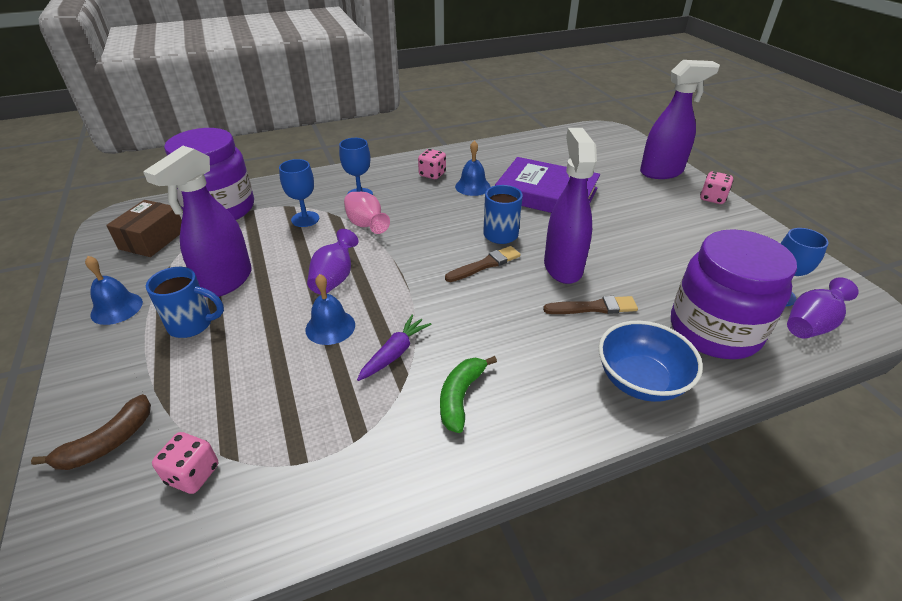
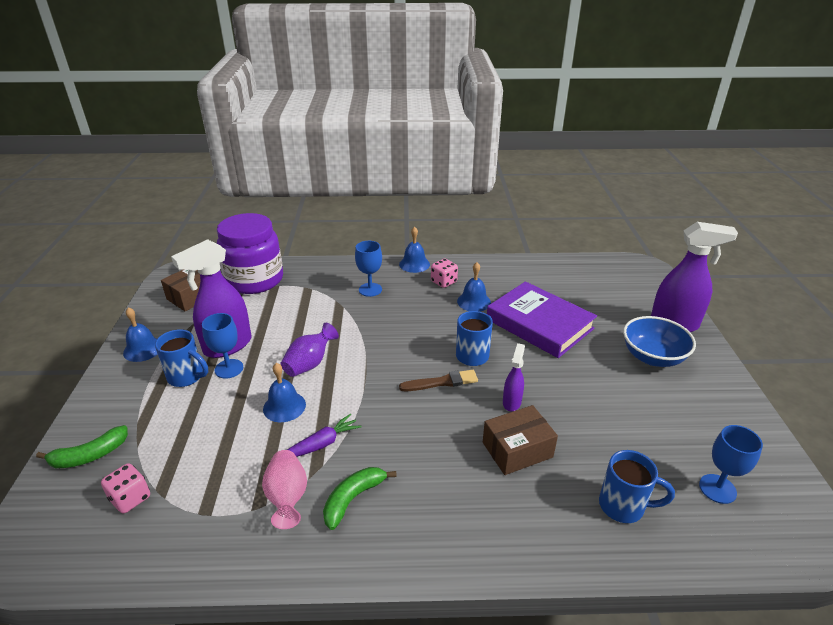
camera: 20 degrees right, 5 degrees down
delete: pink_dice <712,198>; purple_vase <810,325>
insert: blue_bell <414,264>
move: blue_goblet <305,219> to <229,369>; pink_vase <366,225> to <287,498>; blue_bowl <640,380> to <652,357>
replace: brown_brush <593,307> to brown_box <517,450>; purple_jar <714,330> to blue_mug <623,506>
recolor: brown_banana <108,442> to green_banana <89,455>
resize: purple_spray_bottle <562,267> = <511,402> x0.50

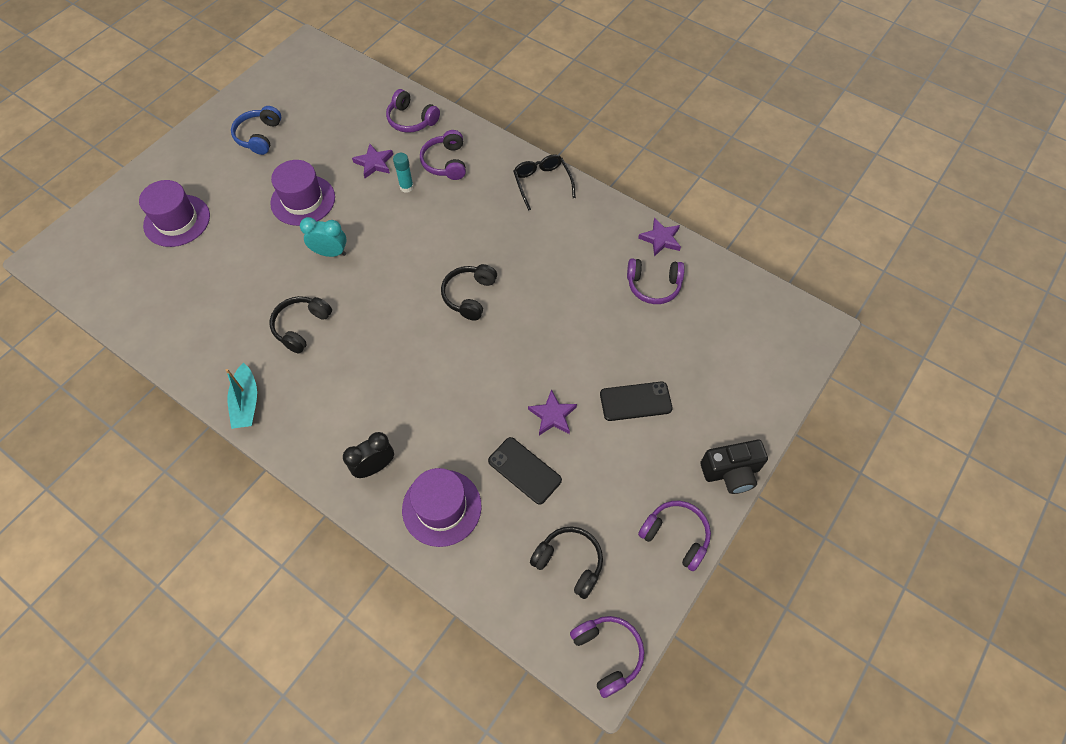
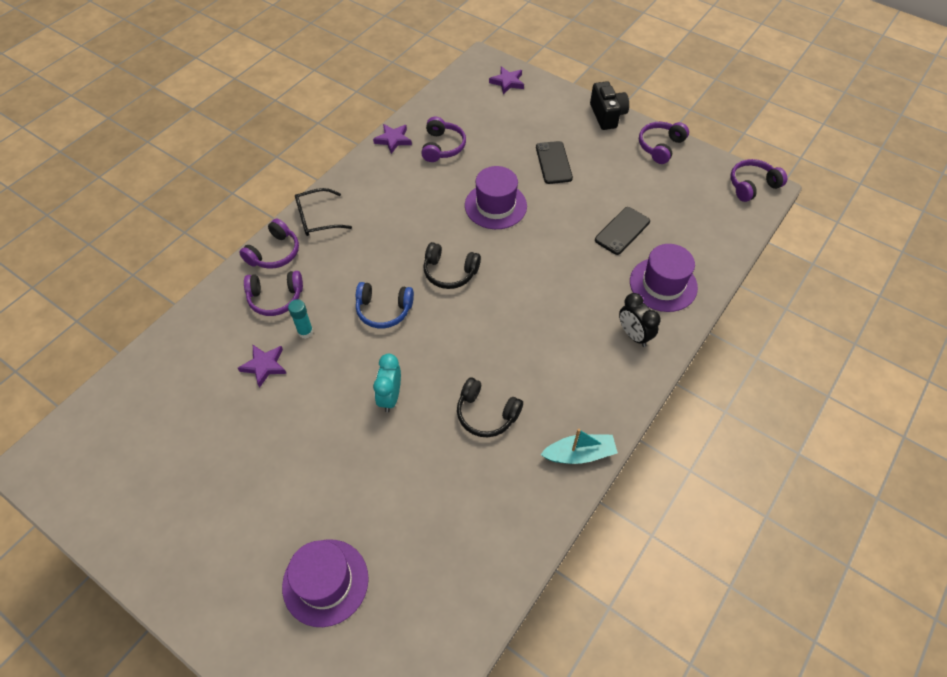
camera: 90 degrees left, 5 degrees down
delete: black_headphones <569,562>
move: blue_headphones <259,136> to <383,310>; purple_hat <303,200> to <495,206>; purple_headphones <411,120> to <274,253>; purple_star <552,415> to <507,82>

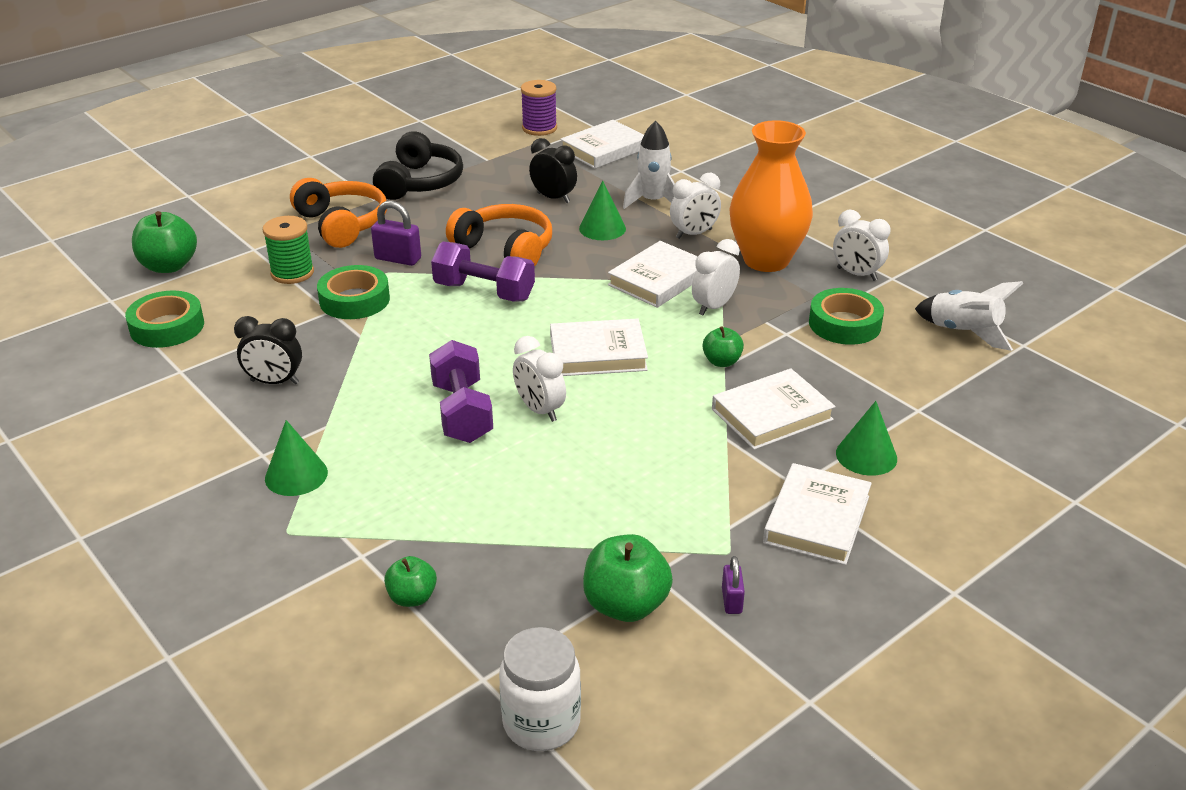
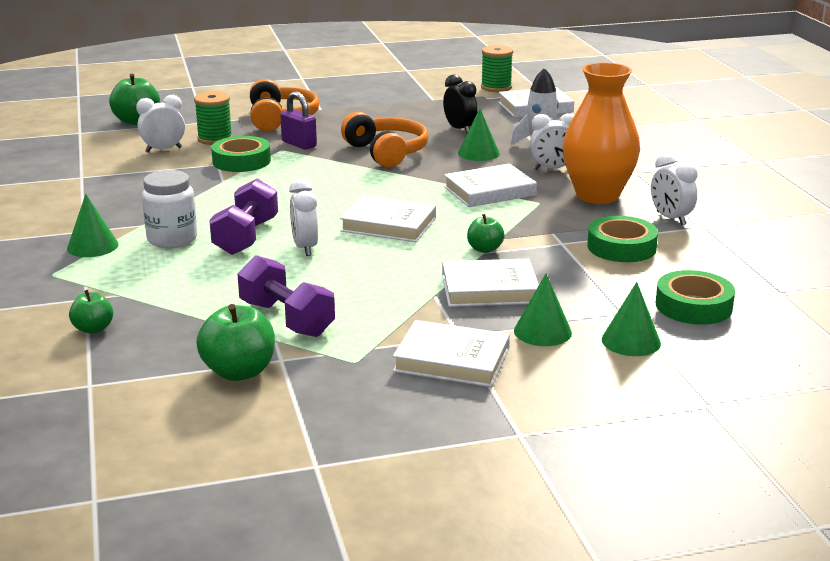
camera: 25 degrees right, 10 degrees down
delete: black_clock <274,382>; black_headphones <419,182>; purple_padlock <731,601>; white_rocket <963,332>
insert: green_cone <631,341>
move: green_tape <167,327> to <693,306>; purple_dumbbell <484,292> to <286,319>; white_jar <541,723> to <172,239>; white_clock <713,307> to <163,150>
recolor: purple_spool <539,128> to green_spool <496,87>
rotate: white_book <816,519> = <452,360> 60 degrees clockwise

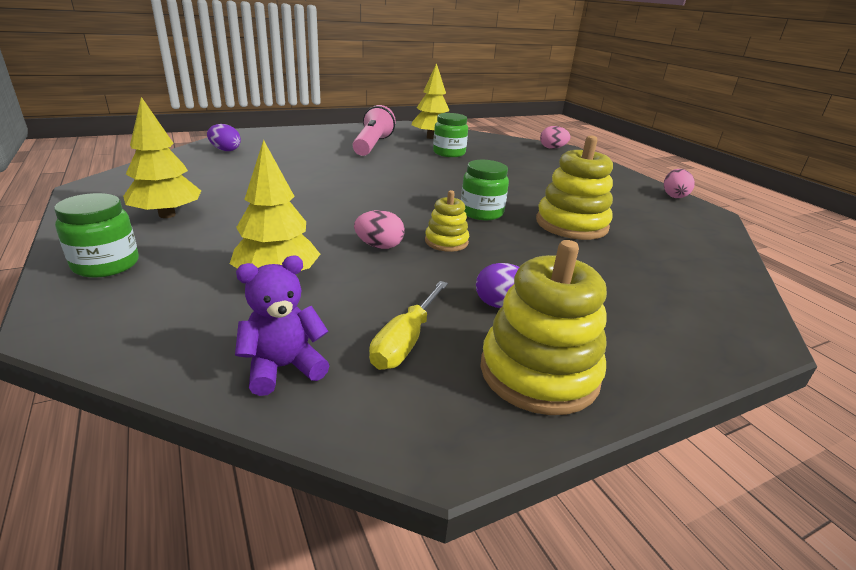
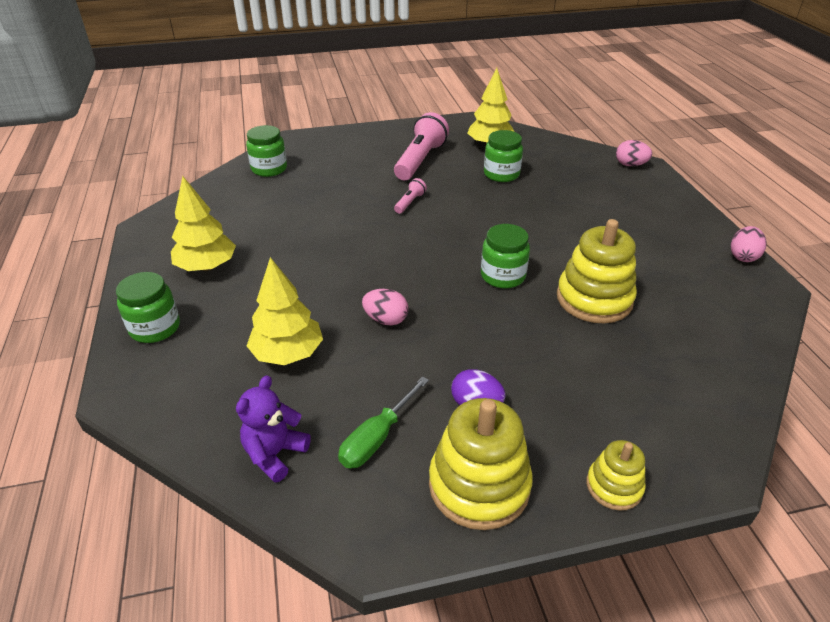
camera: 15 degrees right, 10 degrees up
insert: pink_flashlight <410,203>
move: yellow_stacking_toy <446,242> to <614,486>
replace: purple_egg <225,150> to green_jar <269,169>
recolor: yellow_screwdriver <406,341> to green_screwdriver <377,437>
rotate: purple_teddy_bear <283,367> = <275,454> 45 degrees counterclockwise

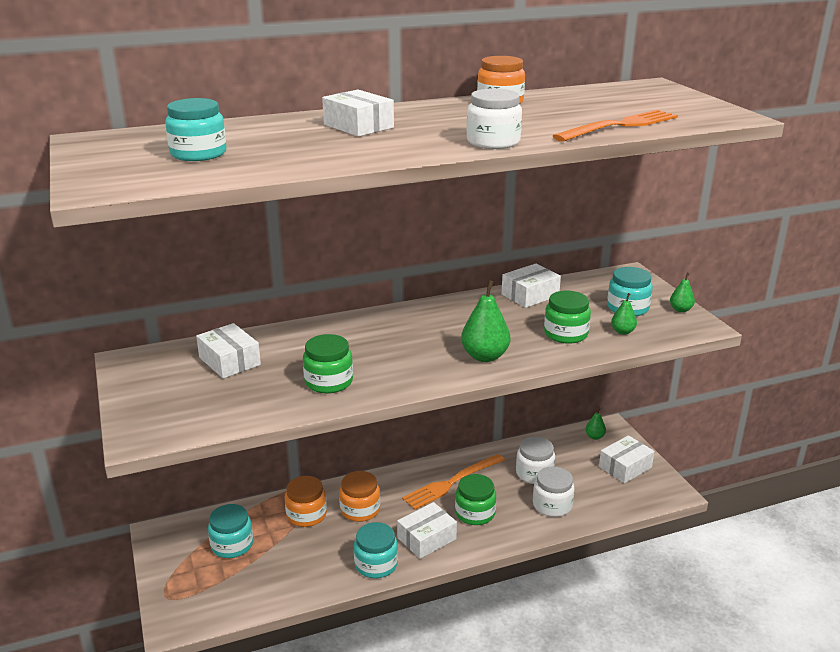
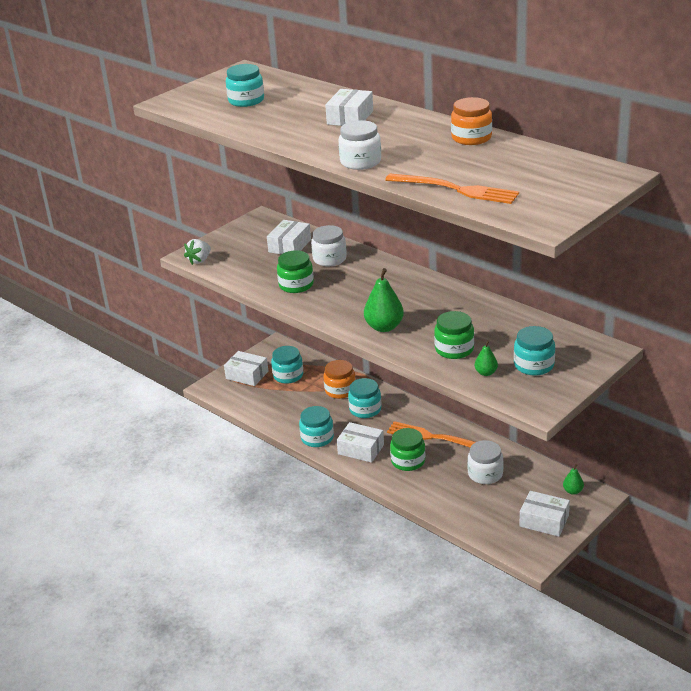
camera: 65 degrees right, 5 degrees up
delete: green_pear <680,310>
insert: white_strawberry <199,260>
move: white_box <530,295> to <247,375>; white_jar <552,505> to <329,259>
recolor: orange_jar <360,510> to turquoise_jar <365,409>

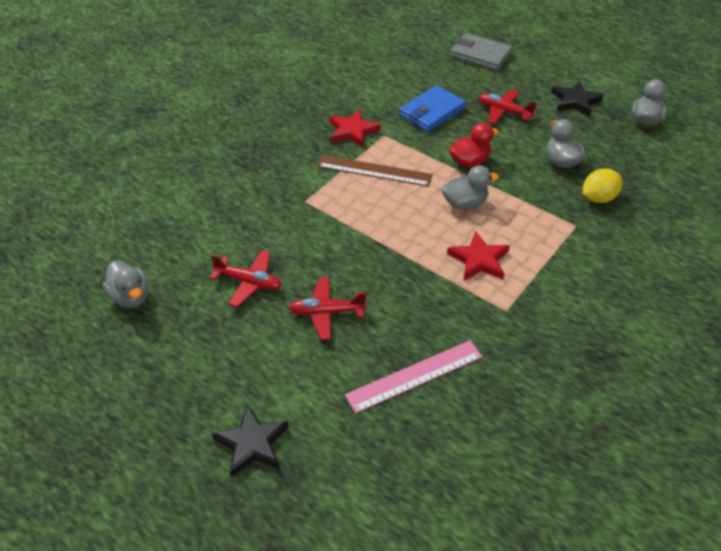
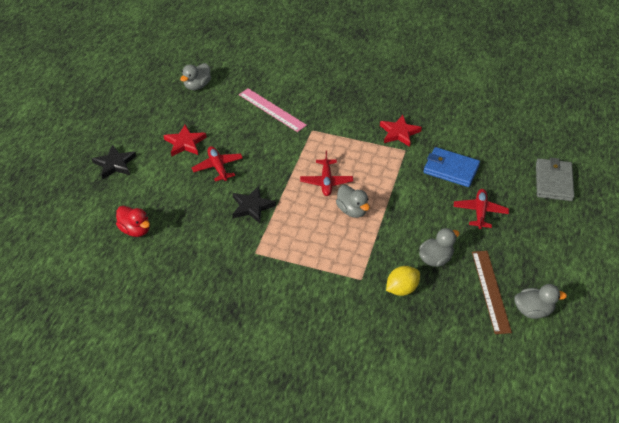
camera: 70 degrees right, 0 degrees up
move: red_plane <249,282> to <326,181>; brown_ruler <374,171> to <490,291>; pink_ruler <415,376> to <272,110>; red_star <479,260> to <185,143>; red_duck <469,162> to <135,230>; black_star <575,101> to <252,207>
rotate: yellow_lemon <598,198> = <401,289> 75 degrees counterclockwise

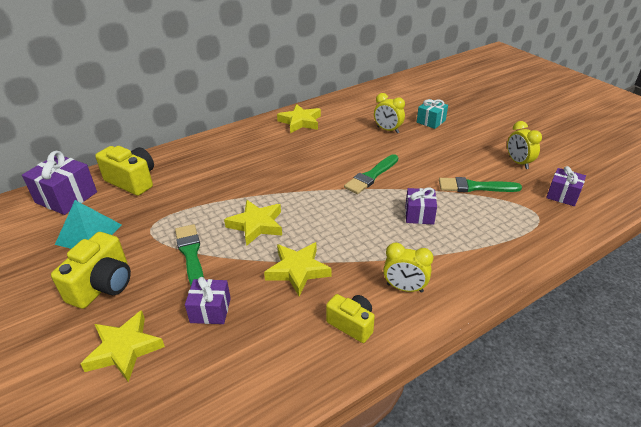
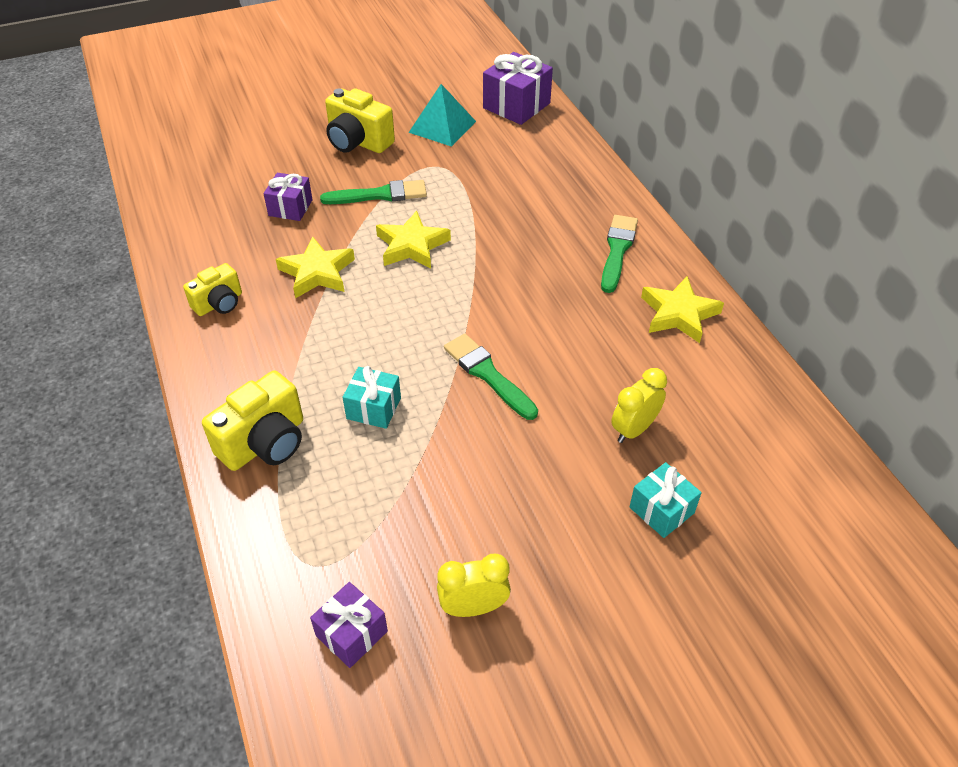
camera: 100 degrees right, 10 degrees up
delete: yellow_star <124,349>; yellow_clock <404,288>
move: yellow_camera <132,181> to <265,443>; green_brush <474,187> to <617,250>
recolor: purple_gift <419,214> to turquoise_gift <374,408>

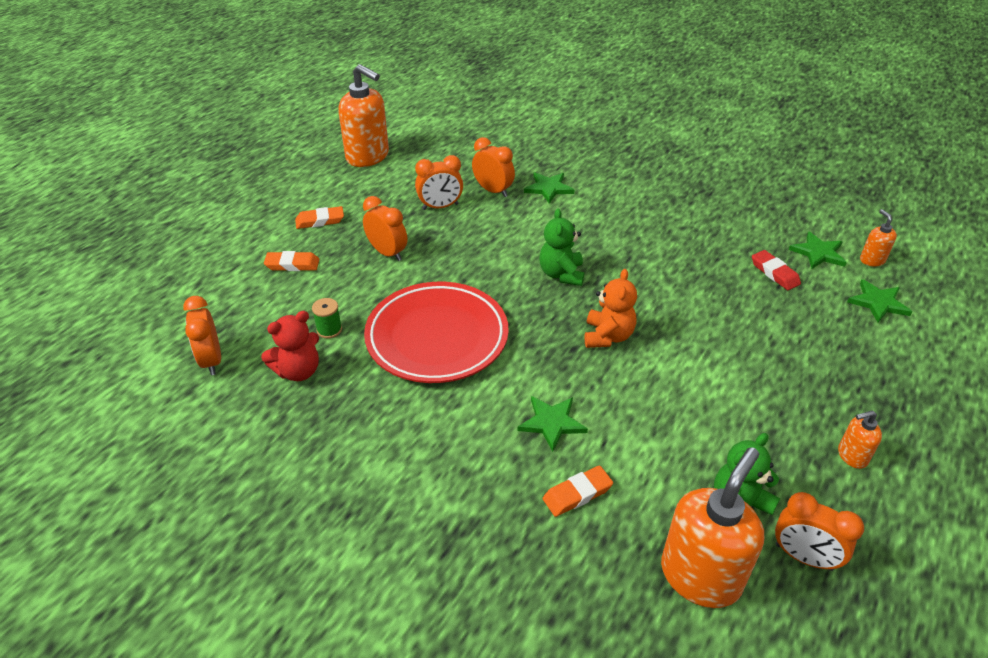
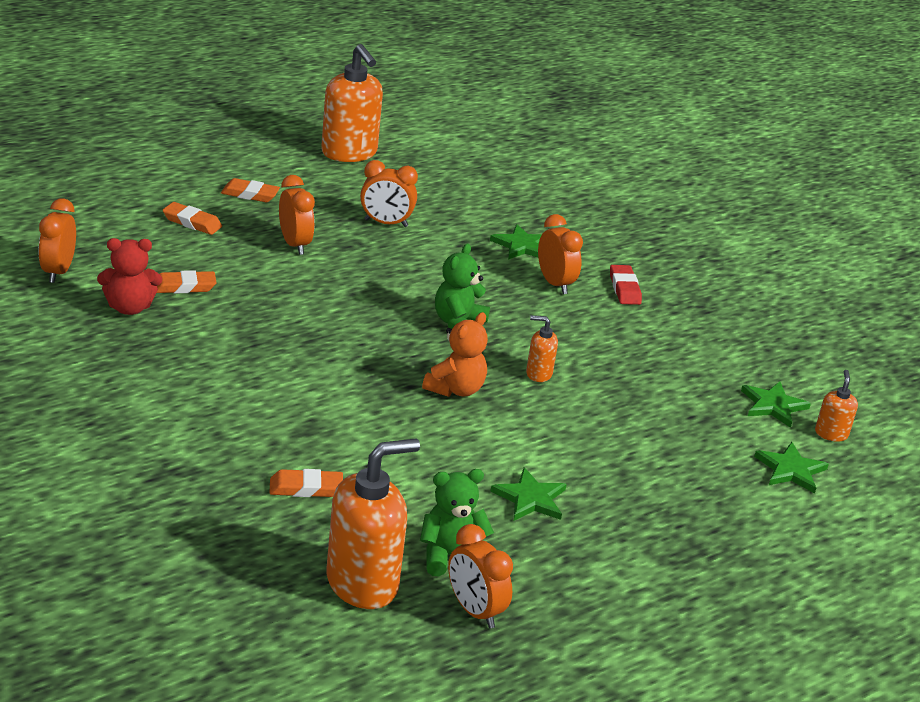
camera: 20 degrees right, 10 degrees down
delete: red_plate <437,337>
move: orange_clock <493,191> to <555,283>; green_star <552,423> to <530,498>; red_eraser <774,273> to <624,288>; orange_soap_dispenser <852,456> to <538,373>
replace: green_spool <329,330> to orange_eraser <184,286>

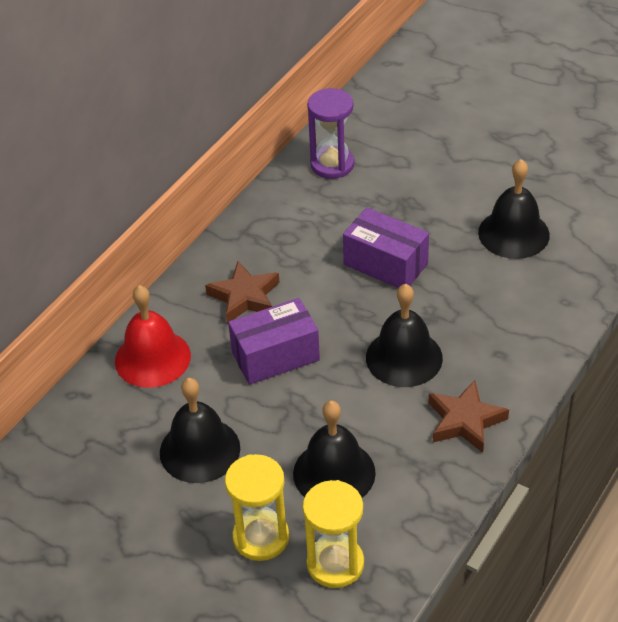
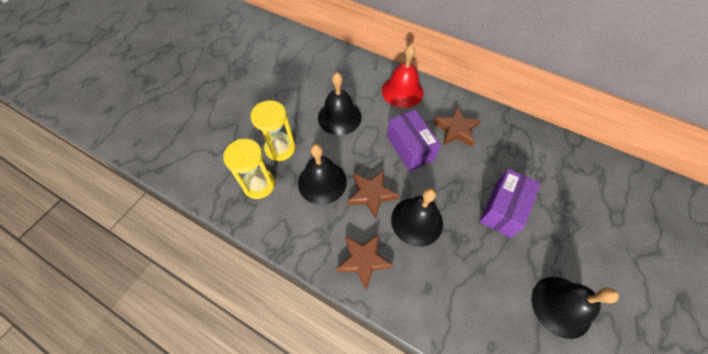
camera: 85 degrees right, 15 degrees up
delete: purple_hourglass <332,164>
insert: brown_star <371,194>

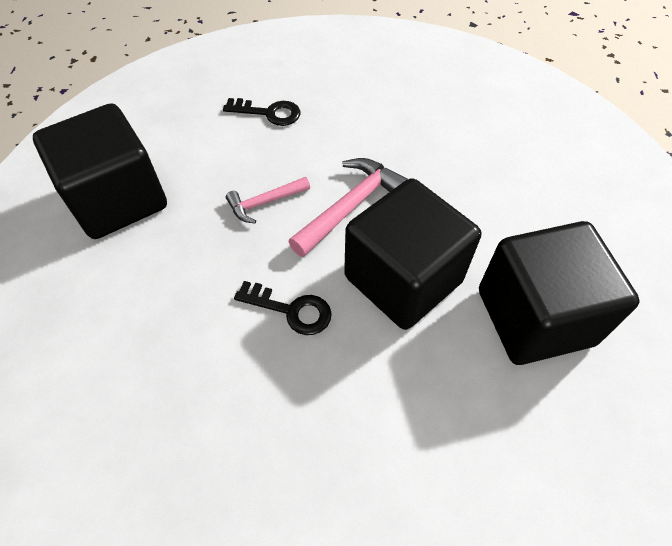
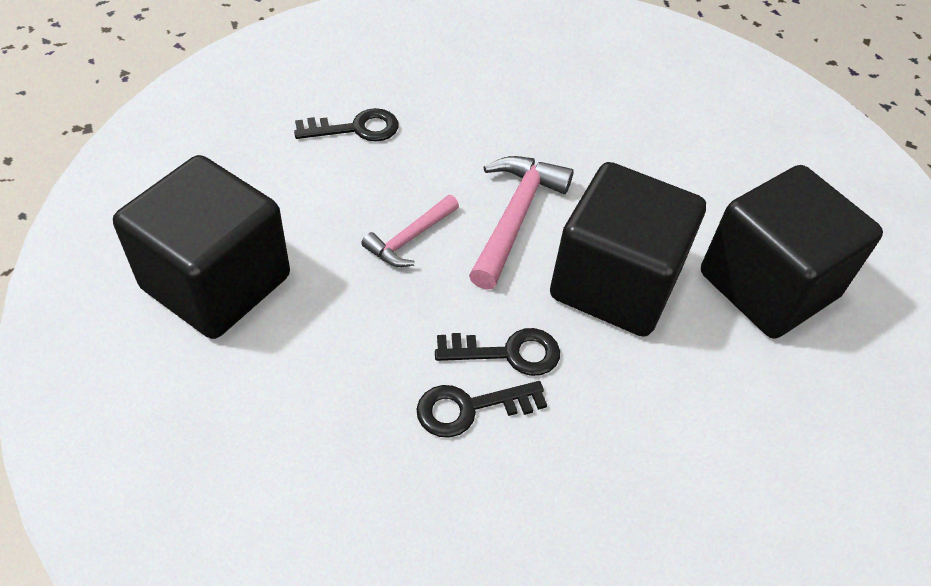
camera: 25 degrees left, 5 degrees down
insert: black_key <470,408>

